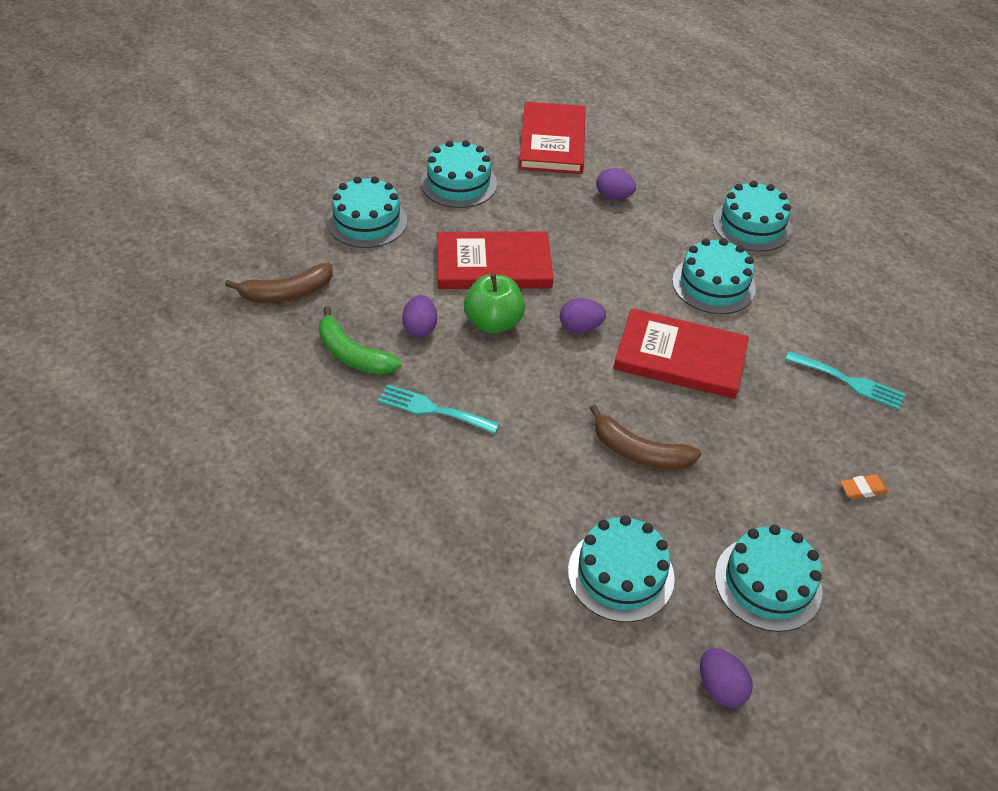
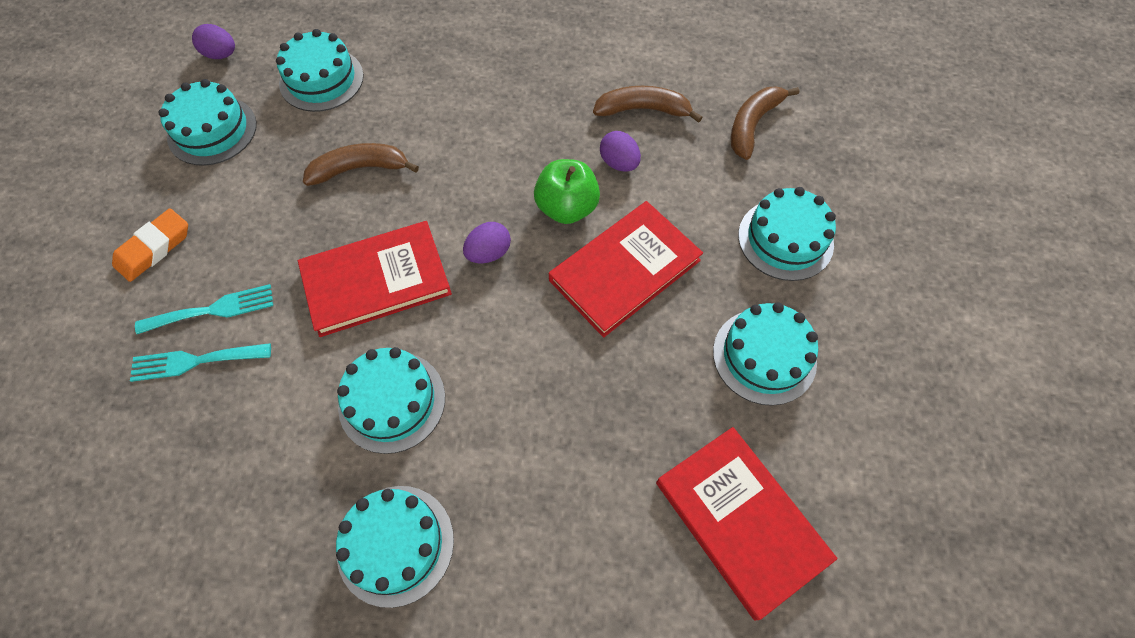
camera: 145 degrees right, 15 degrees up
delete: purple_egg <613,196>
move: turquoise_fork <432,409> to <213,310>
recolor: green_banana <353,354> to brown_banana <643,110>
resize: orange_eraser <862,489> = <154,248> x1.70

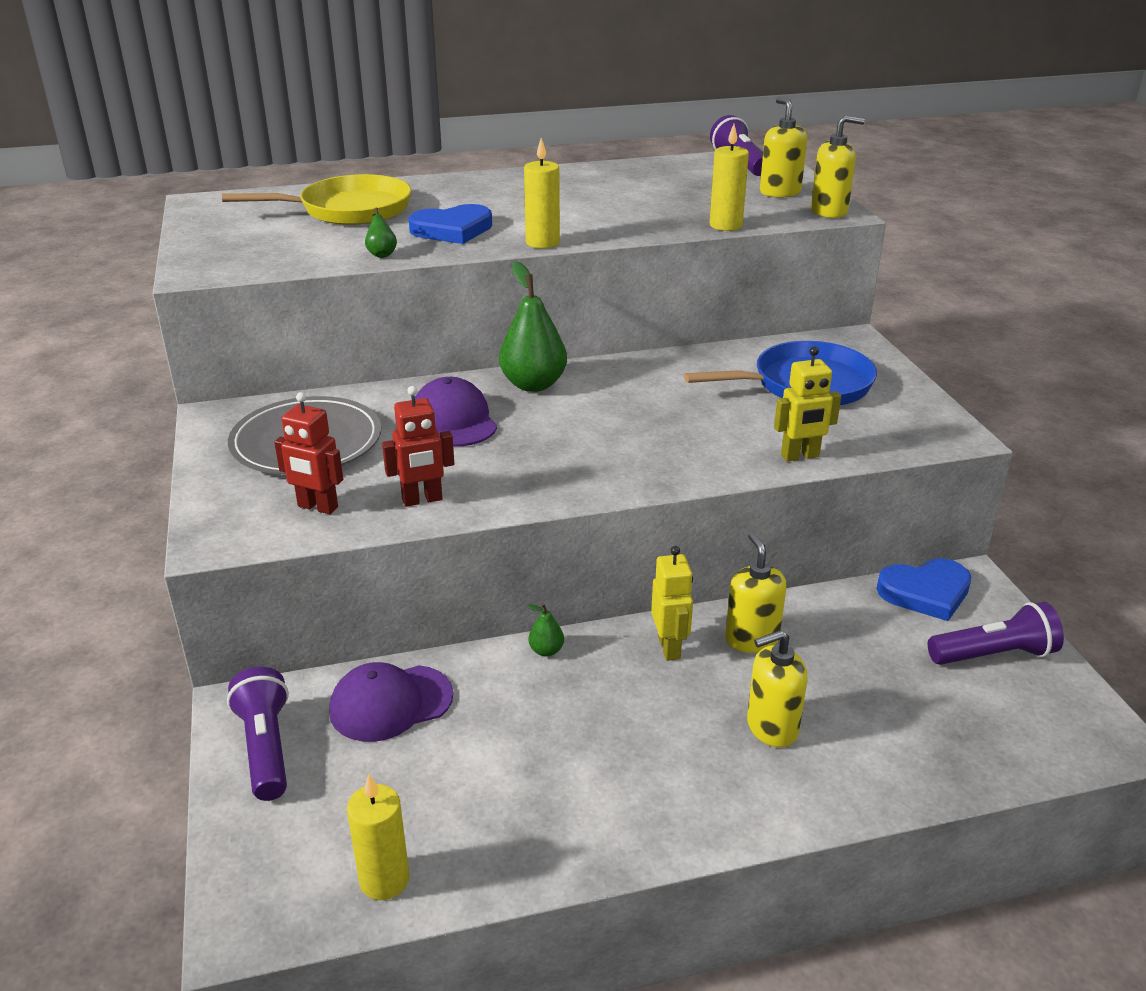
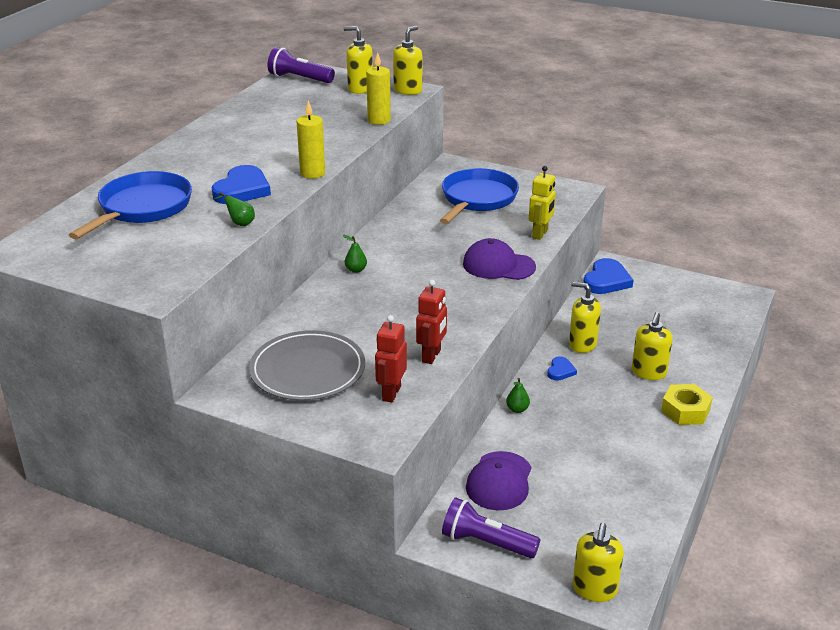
camera: 50 degrees left, 0 degrees up
delete: yellow_candle <384,880>; purple_flashlight <994,655>
insert: yellow_soap_dispenser <594,589>; yellow_nut <685,410>
move: purple_cap <454,420> to <498,265>
replace: yellow_robot <669,648> to blue_heart <560,371>
recolor: yellow_pan <348,210> to blue_pan <142,208>
rotate: red_robot <317,507> = <391,393> 135 degrees clockwise
resize: green_pear <533,384> = <356,270> x0.45

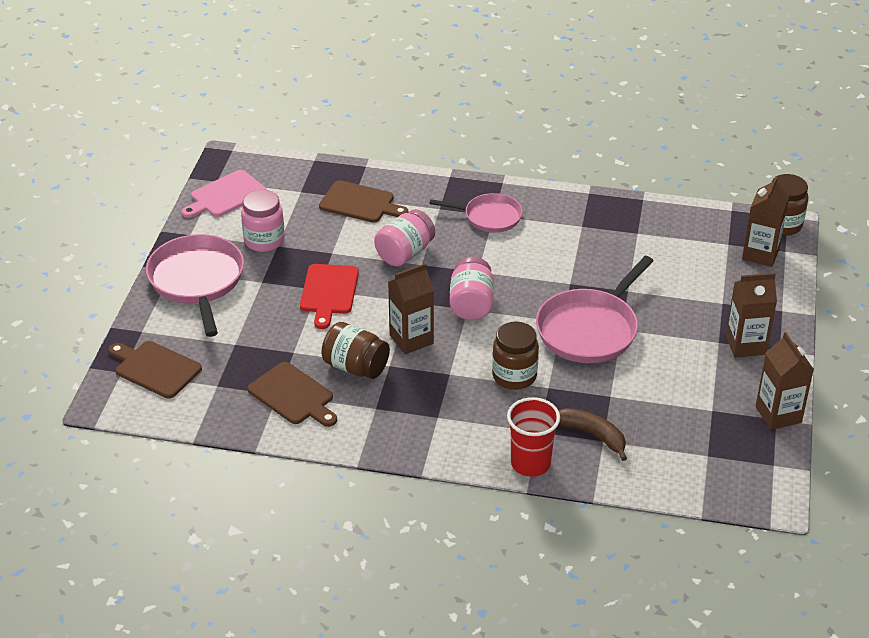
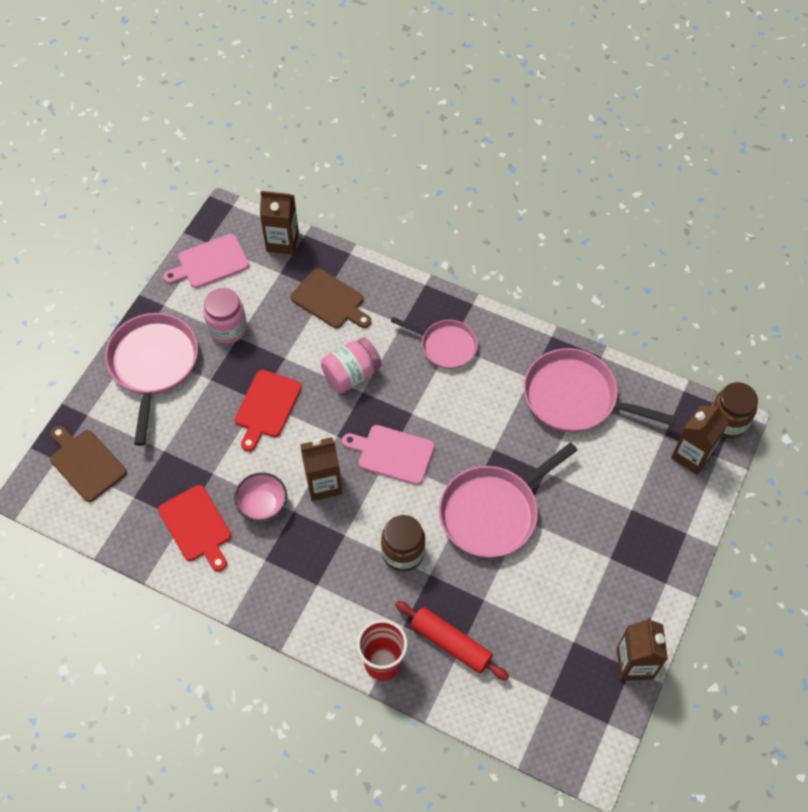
camera: 15 degrees right, 20 degrees up
insert: pink_pan <575,397>
move: brown_carton <745,345> to <282,241>
replace: brown_jar <356,367> to pink_bowl <262,505>; pink_jar <471,304> to pink_cutting_board <392,454>; brown_banana <592,435> to red_rolling_pin <451,643>
recolor: brown_cutting_board <293,395> to red_cutting_board <196,526>

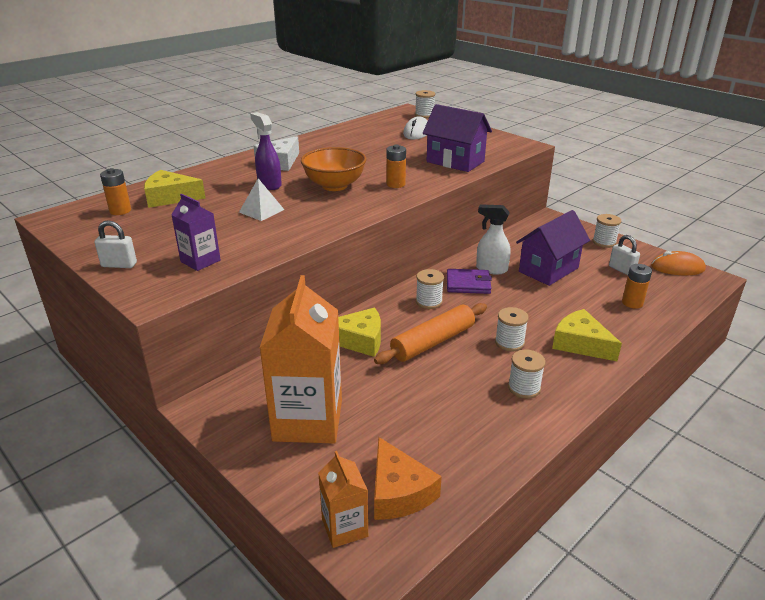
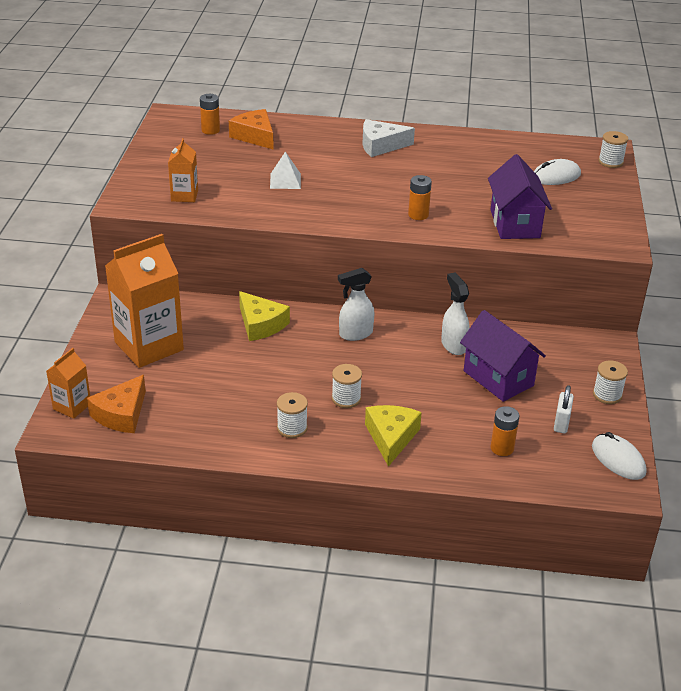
camera: 50 degrees right, 5 degrees up
delete: white_padlock <119,265>; purple_spray_bottle <269,184>; orange_bowl <334,186>; orange_rolling_pin <433,342>; purple_wallet <468,284>
replace: white_spool <429,302> to white_spray_bottle <355,334>
recolor: yellow_cheese <170,197> to orange_cheese <255,136>; purple_carton <200,261> to orange_carton <184,195>; orange_mouse <677,268> to white_mouse <618,459>
rotate: purple_house <548,270> = <498,378> 45 degrees clockwise

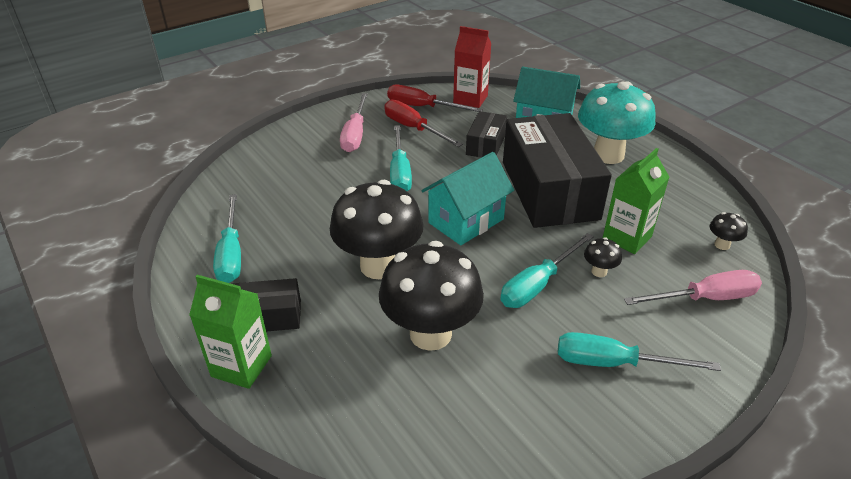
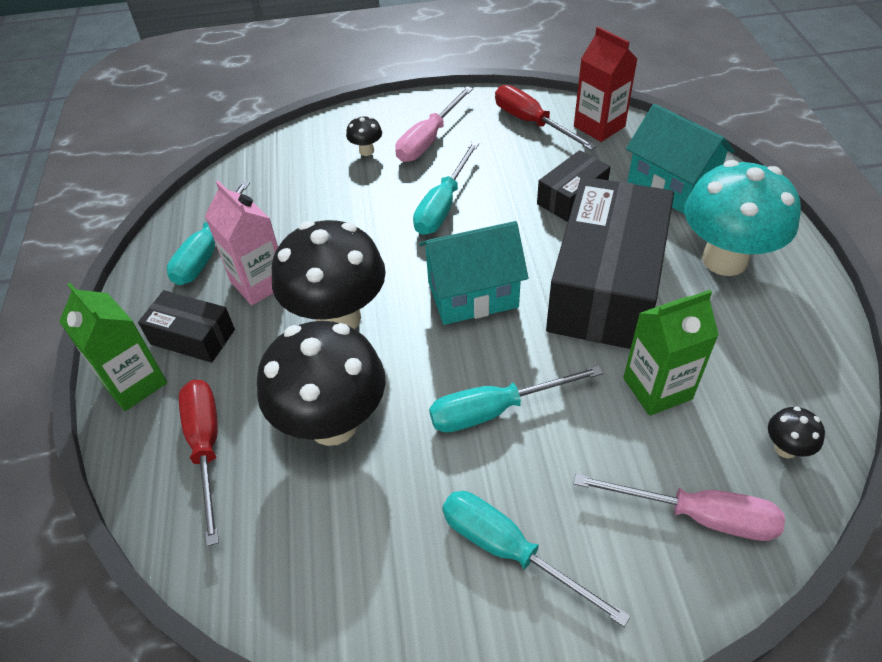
camera: 30 degrees right, 10 degrees up
insert: pink_carton <259,283>
move: red_screwdriver <413,128> to <206,448>; black_mushroom <599,271> to <366,151>

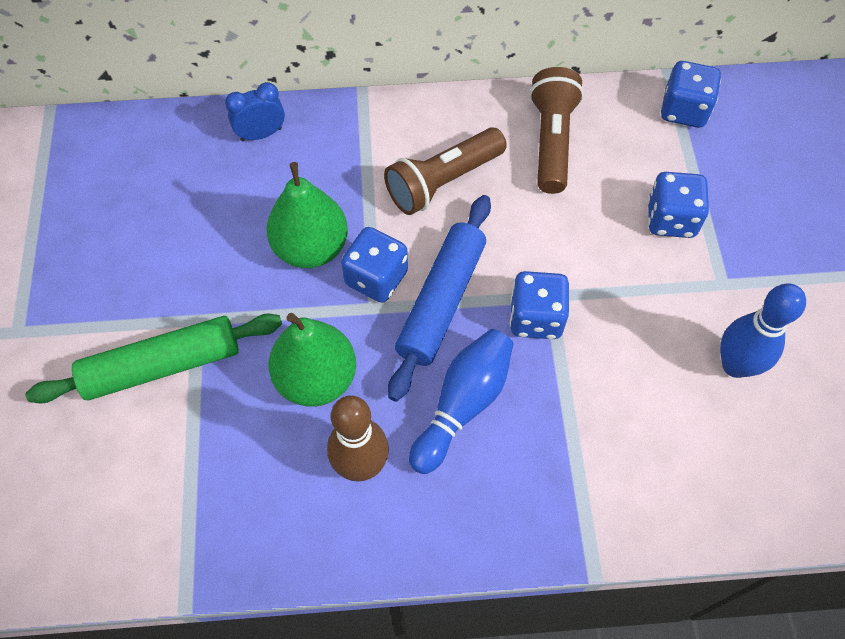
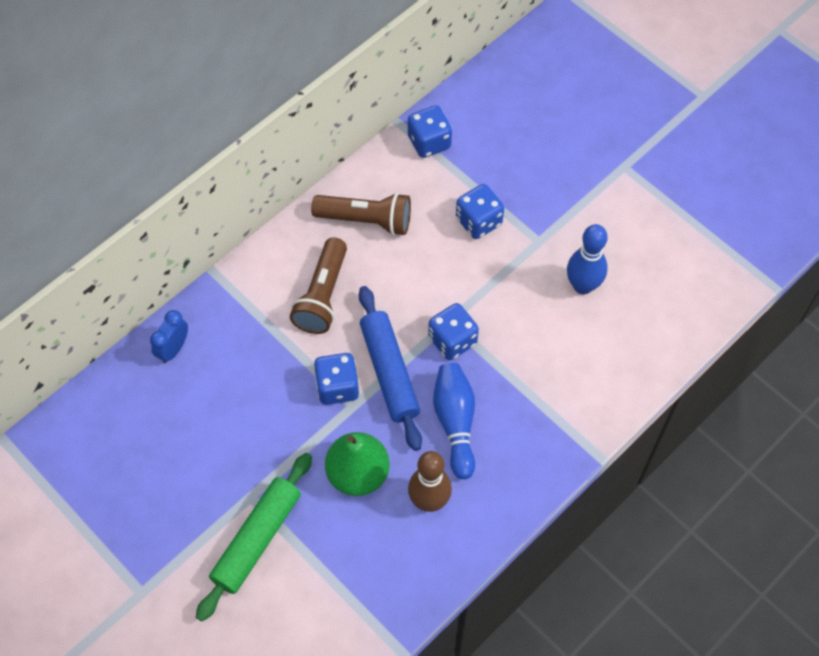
camera: 40 degrees left, 0 degrees up
delete: green_pear <311,248>
rotate: brown_flashlight <551,141> = <366,220> 135 degrees clockwise

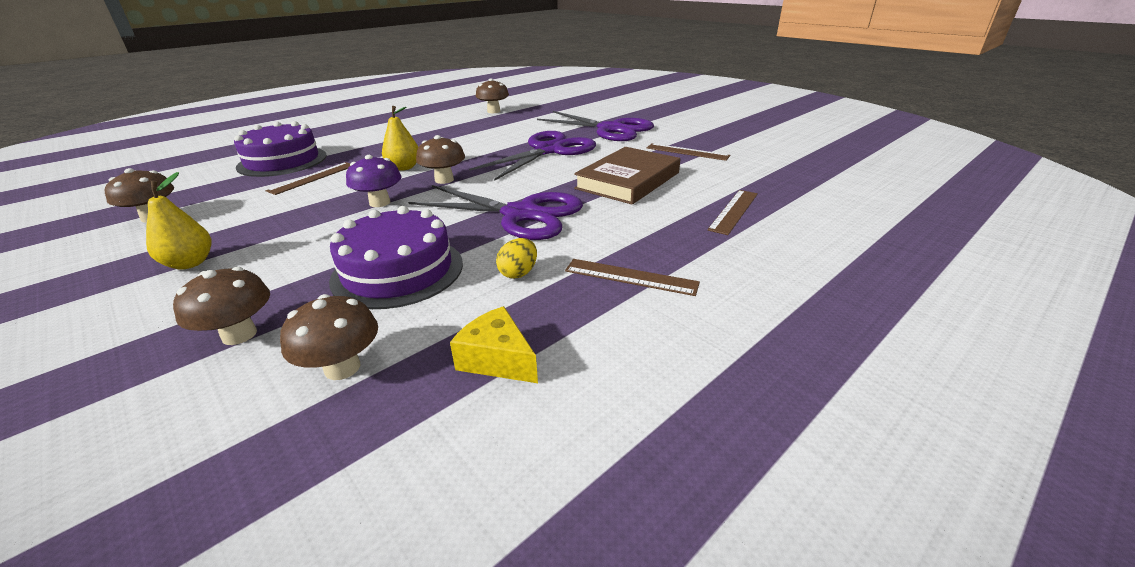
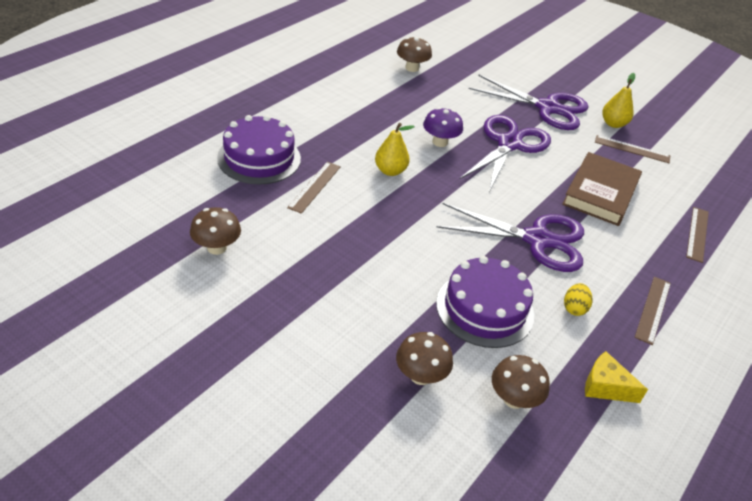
camera: 15 degrees left, 10 degrees up
delete: brown_mushroom <444,180>
move: yellow_pear <190,263> to <613,124>; purple_mushroom <380,203> to <440,142>
rotate: brown_ruler <630,277> = <653,309> 75 degrees counterclockwise

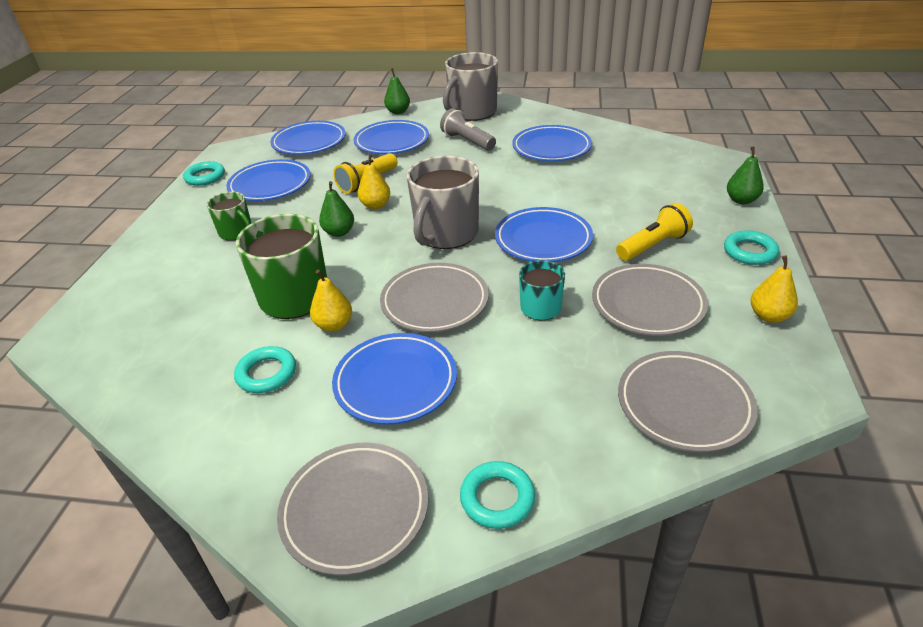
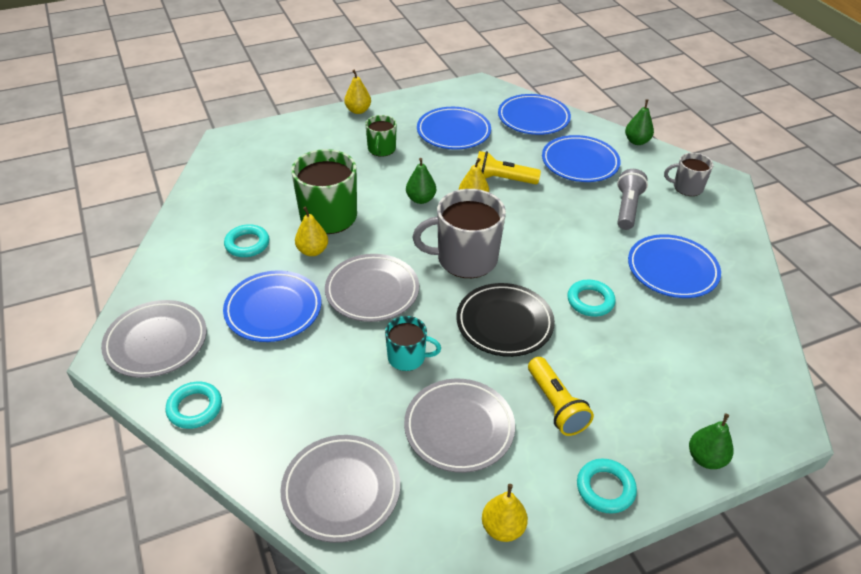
camera: 55 degrees right, 5 degrees up
insert: yellow_pear <358,110>
move: turquoise_ring <205,177> to <590,301>
recolor: blue_plate <543,239> to black_plate <504,323>
rotate: yellow_flashlight <653,245> = <556,405> 45 degrees clockwise
resize: grey_mug <472,112> = <687,187> x0.55

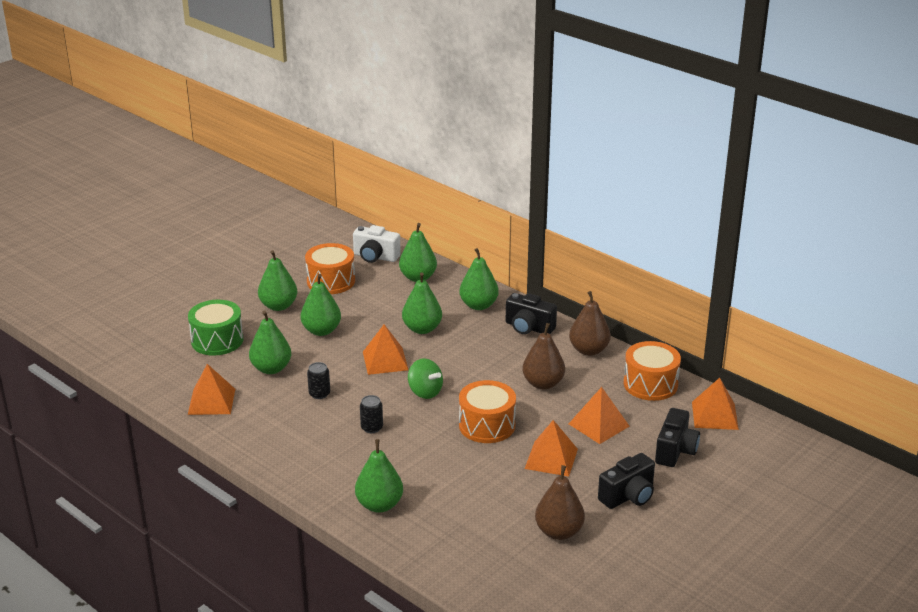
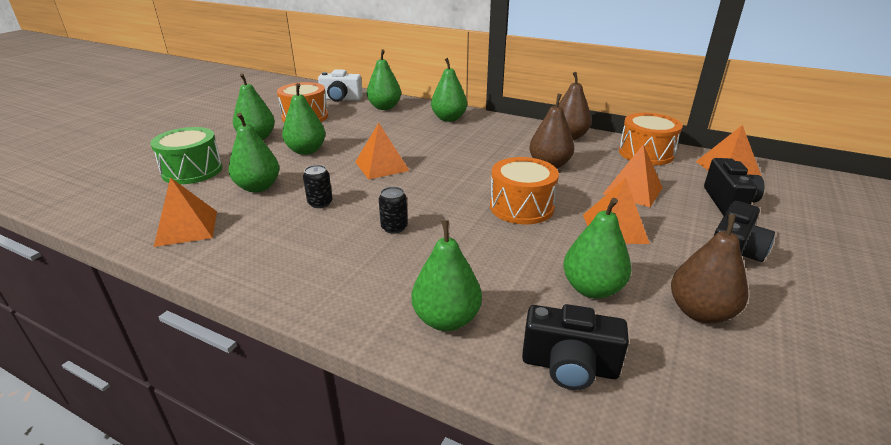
camera: 15 degrees left, 0 degrees up
delete: green_spinning_top <425,392>
move: green_pear <422,329> to <592,289>; black_camera <528,328> to <569,366>

